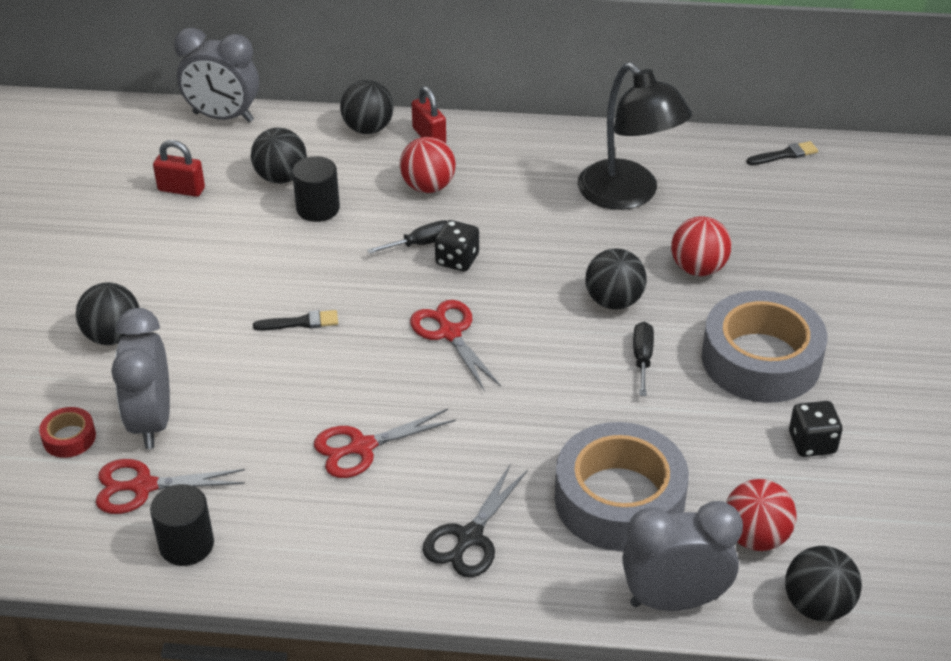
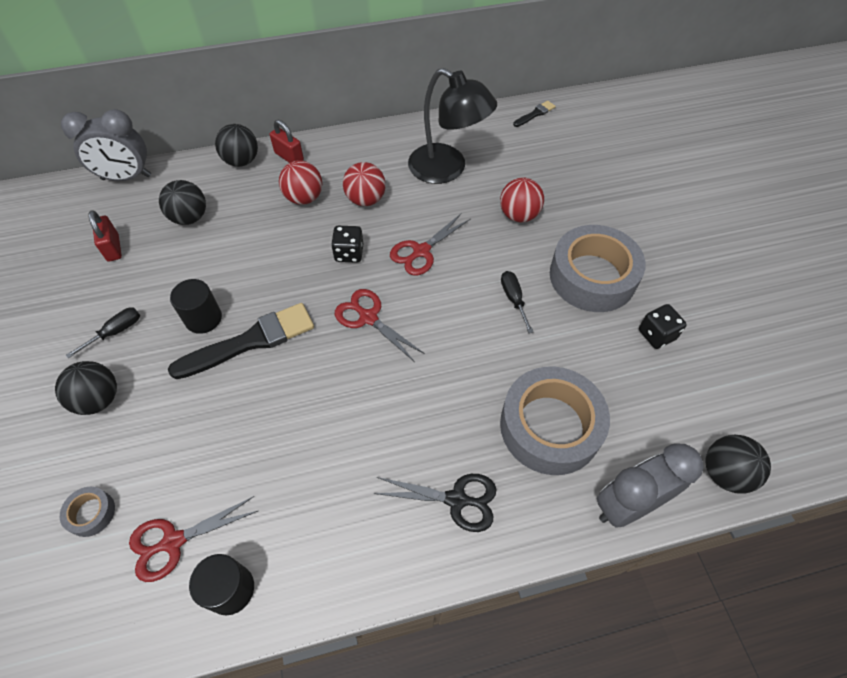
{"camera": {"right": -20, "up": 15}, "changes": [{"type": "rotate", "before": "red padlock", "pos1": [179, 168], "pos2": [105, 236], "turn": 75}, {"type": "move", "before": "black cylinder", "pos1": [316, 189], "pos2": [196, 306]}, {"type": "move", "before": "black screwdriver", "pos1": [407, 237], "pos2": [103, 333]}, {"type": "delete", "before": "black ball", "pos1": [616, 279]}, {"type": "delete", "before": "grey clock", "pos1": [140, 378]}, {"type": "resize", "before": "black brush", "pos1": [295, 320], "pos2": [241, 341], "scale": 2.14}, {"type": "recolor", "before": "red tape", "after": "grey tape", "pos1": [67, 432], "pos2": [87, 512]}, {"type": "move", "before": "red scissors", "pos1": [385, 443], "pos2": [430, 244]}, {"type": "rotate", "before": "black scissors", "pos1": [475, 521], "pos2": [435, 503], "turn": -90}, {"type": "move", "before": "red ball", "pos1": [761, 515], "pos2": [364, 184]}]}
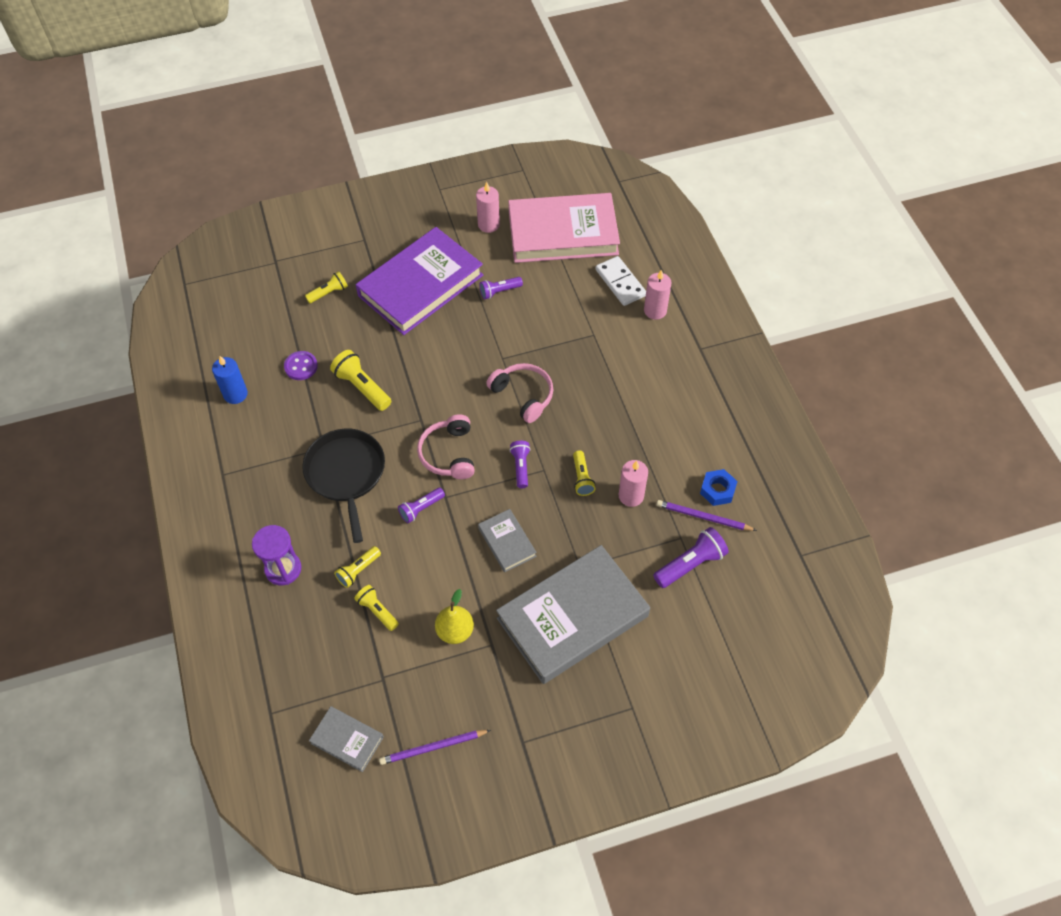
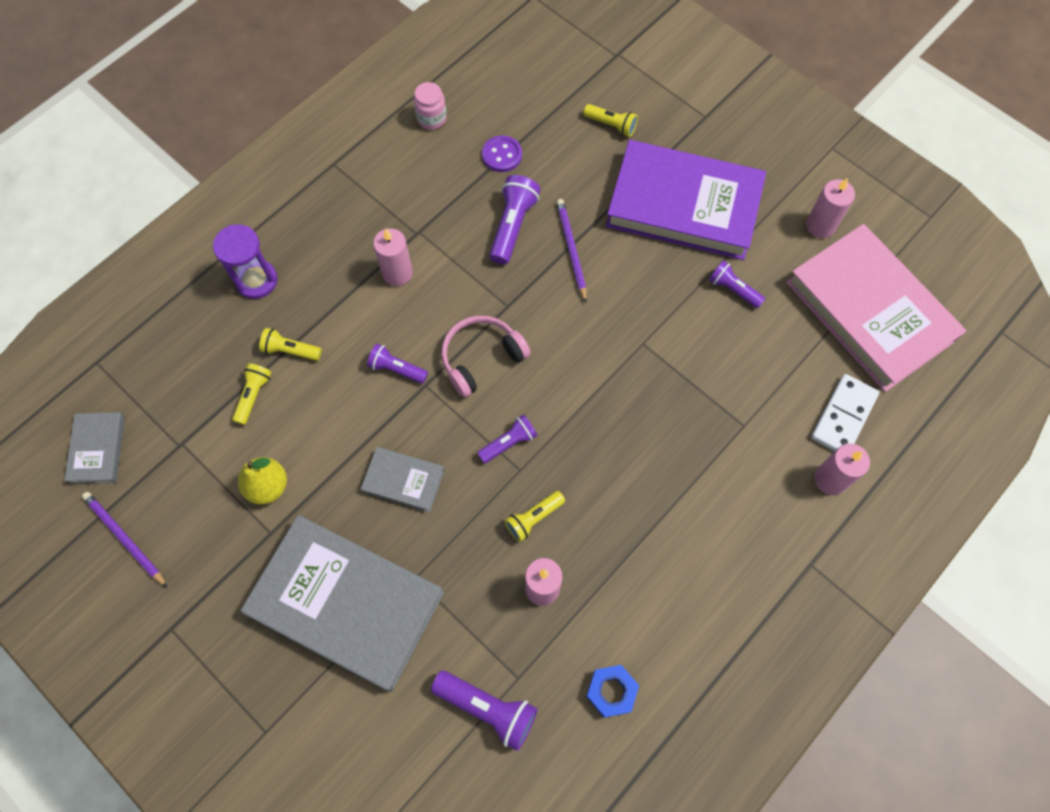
{"camera": {"right": 60, "up": 10}, "changes": [{"type": "recolor", "before": "yellow flashlight", "after": "purple flashlight", "pos1": [360, 380], "pos2": [515, 220]}, {"type": "replace", "before": "blue candle", "after": "pink jar", "pos1": [230, 380], "pos2": [430, 106]}, {"type": "delete", "before": "pink headphones", "pos1": [519, 393]}, {"type": "replace", "before": "black pan", "after": "pink candle", "pos1": [343, 486], "pos2": [393, 257]}, {"type": "move", "before": "purple pencil", "pos1": [706, 515], "pos2": [571, 251]}, {"type": "rotate", "before": "grey book", "pos1": [507, 540], "pos2": [403, 480], "turn": 75}]}
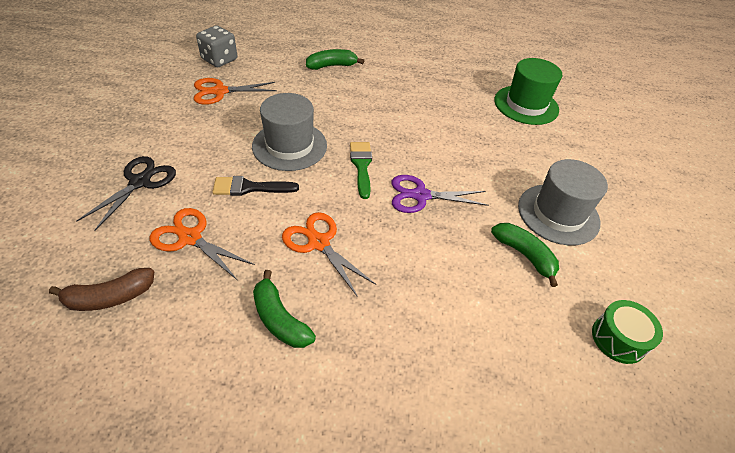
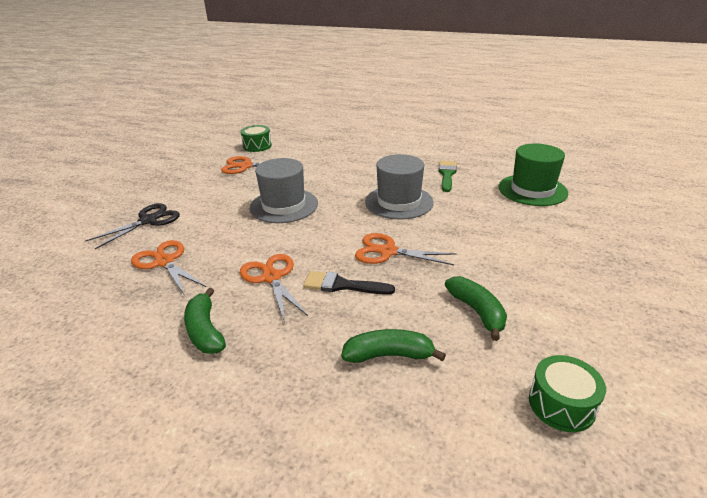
{"camera": {"right": 20, "up": -15}, "changes": [{"type": "replace", "before": "grey dice", "after": "green drum", "pos1": [216, 46], "pos2": [256, 138]}, {"type": "move", "before": "green banana", "pos1": [335, 59], "pos2": [393, 346]}, {"type": "move", "before": "green brush", "pos1": [361, 170], "pos2": [448, 176]}, {"type": "move", "before": "grey hat", "pos1": [563, 202], "pos2": [399, 186]}, {"type": "recolor", "before": "purple scissors", "after": "orange scissors", "pos1": [440, 194], "pos2": [406, 249]}, {"type": "move", "before": "black brush", "pos1": [255, 186], "pos2": [349, 283]}, {"type": "delete", "before": "brown banana", "pos1": [101, 289]}]}
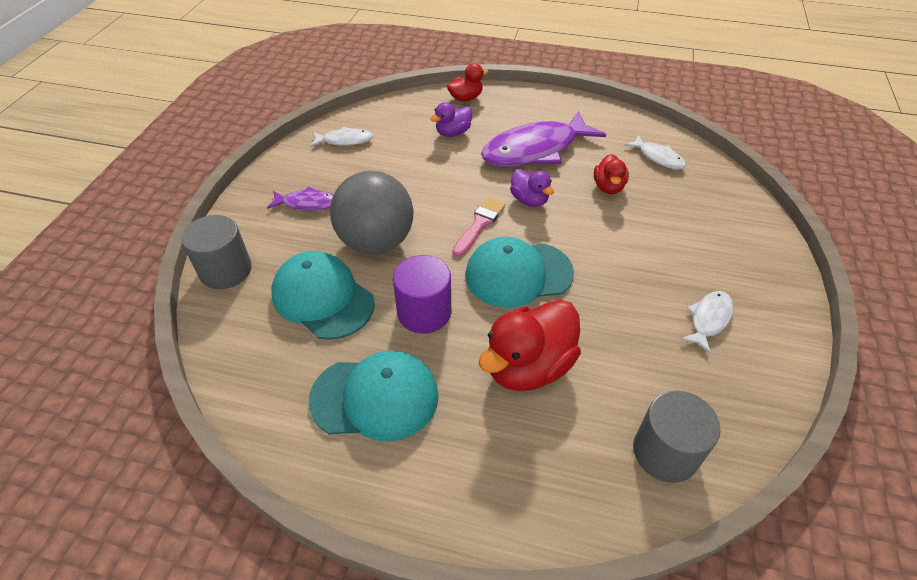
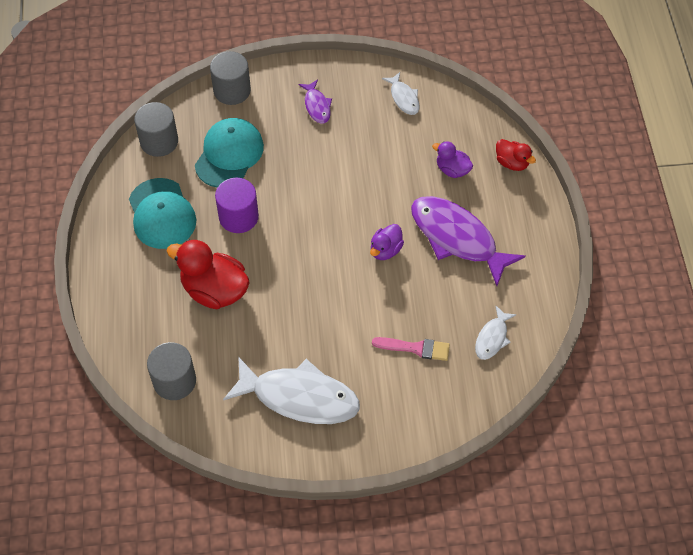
{"camera": {"right": 70, "up": 10}, "changes": [{"type": "delete", "before": "red duck", "pos1": [611, 174]}, {"type": "delete", "before": "grey ball", "pos1": [371, 212]}, {"type": "move", "before": "pink brush", "pos1": [479, 227], "pos2": [411, 349]}, {"type": "delete", "before": "turquoise cap", "pos1": [519, 272]}, {"type": "resize", "before": "white fish", "pos1": [706, 322], "pos2": [291, 390], "scale": 2.07}, {"type": "insert", "after": "grey cylinder", "pos2": [156, 129]}]}
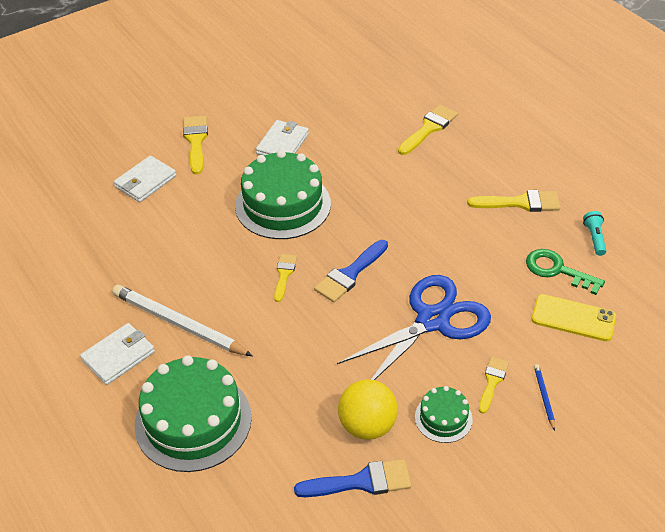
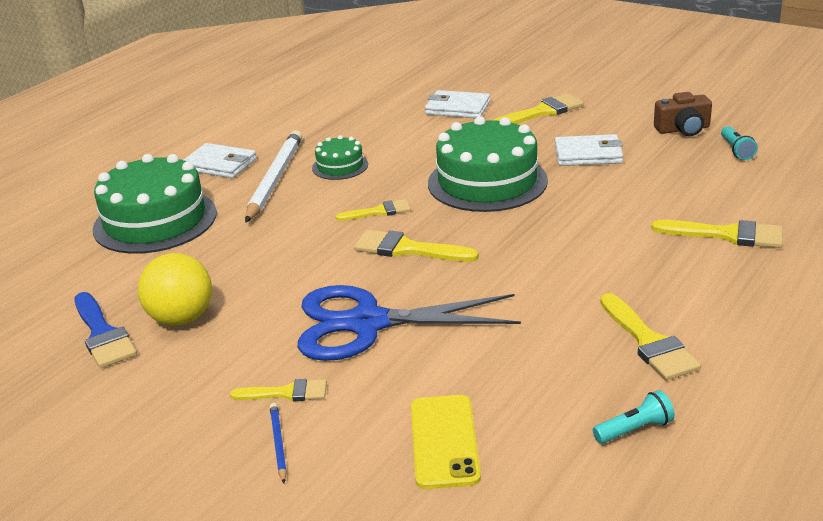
{"camera": {"right": 70, "up": -15}, "changes": [{"type": "recolor", "before": "blue brush", "after": "yellow brush", "pos1": [351, 271], "pos2": [416, 246]}, {"type": "delete", "before": "green key", "pos1": [565, 272]}, {"type": "rotate", "before": "blue scissors", "pos1": [414, 327], "pos2": [409, 323], "turn": 150}, {"type": "rotate", "before": "blue pencil", "pos1": [544, 397], "pos2": [278, 443], "turn": -75}, {"type": "move", "before": "green cake", "pos1": [444, 414], "pos2": [340, 157]}, {"type": "insert", "after": "brown camera", "pos2": [683, 114]}, {"type": "insert", "after": "turquoise flashlight", "pos2": [739, 143]}]}
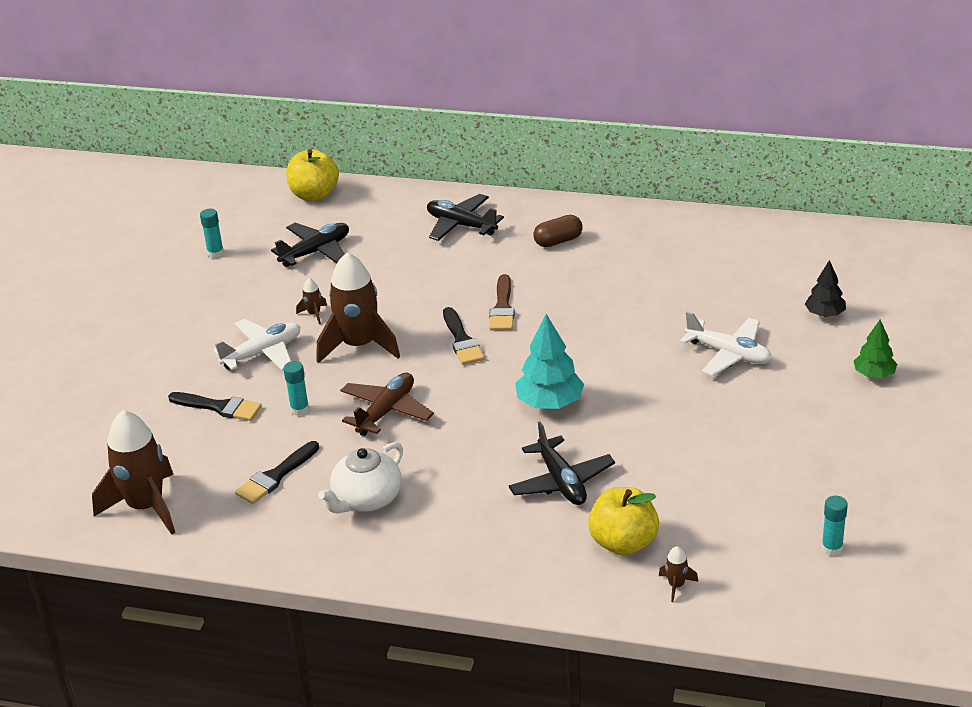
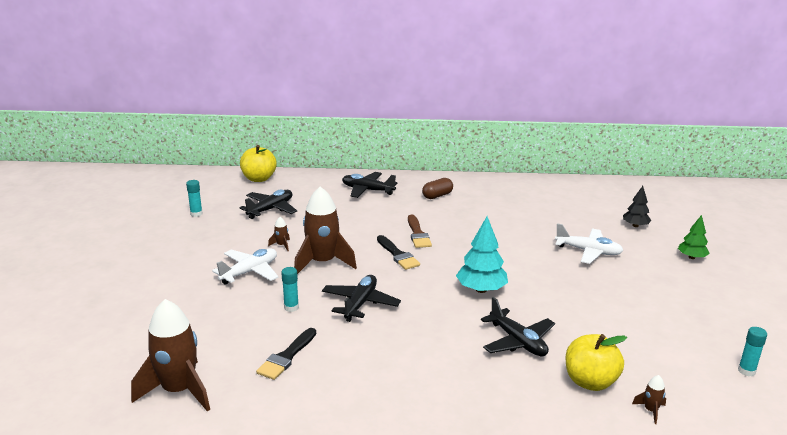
{"camera": {"right": -15, "up": -10}, "changes": [{"type": "recolor", "before": "brown plane", "after": "black plane", "pos1": [387, 404], "pos2": [361, 298]}, {"type": "delete", "before": "black brush", "pos1": [215, 406]}, {"type": "delete", "before": "white teapot", "pos1": [360, 477]}]}
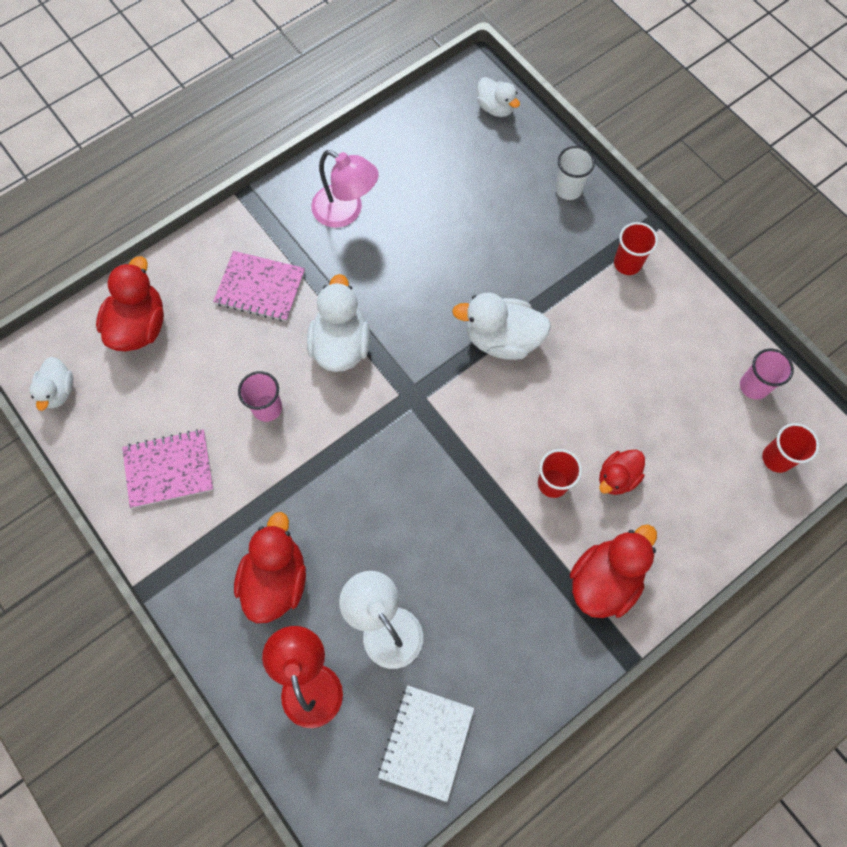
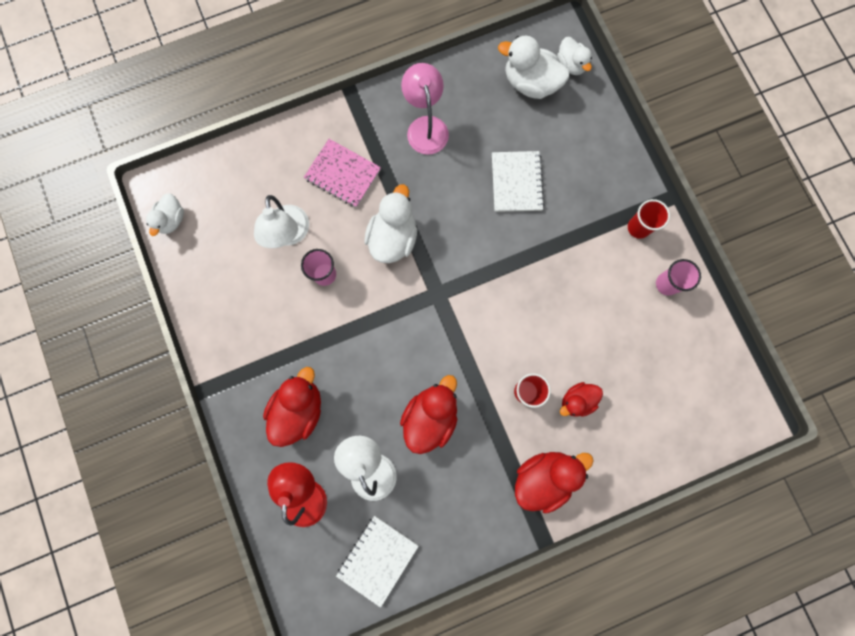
{"camera": {"right": 15, "up": 10}, "changes": [{"type": "delete", "before": "white cup", "pos1": [575, 173]}, {"type": "rotate", "before": "pink lamp", "pos1": [345, 189], "pos2": [425, 109], "turn": -150}, {"type": "move", "before": "red duck", "pos1": [130, 303], "pos2": [429, 414]}, {"type": "move", "before": "white duck", "pos1": [501, 326], "pos2": [533, 67]}, {"type": "move", "before": "pink cup", "pos1": [767, 374], "pos2": [678, 277]}, {"type": "delete", "before": "red cup", "pos1": [790, 448]}, {"type": "delete", "before": "pink notebook", "pos1": [168, 468]}, {"type": "insert", "after": "white notebook", "pos2": [518, 181]}, {"type": "insert", "after": "white lamp", "pos2": [281, 221]}]}
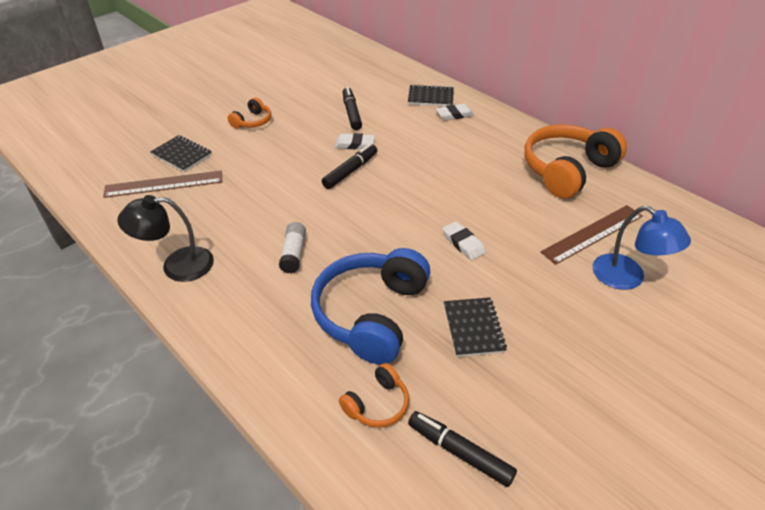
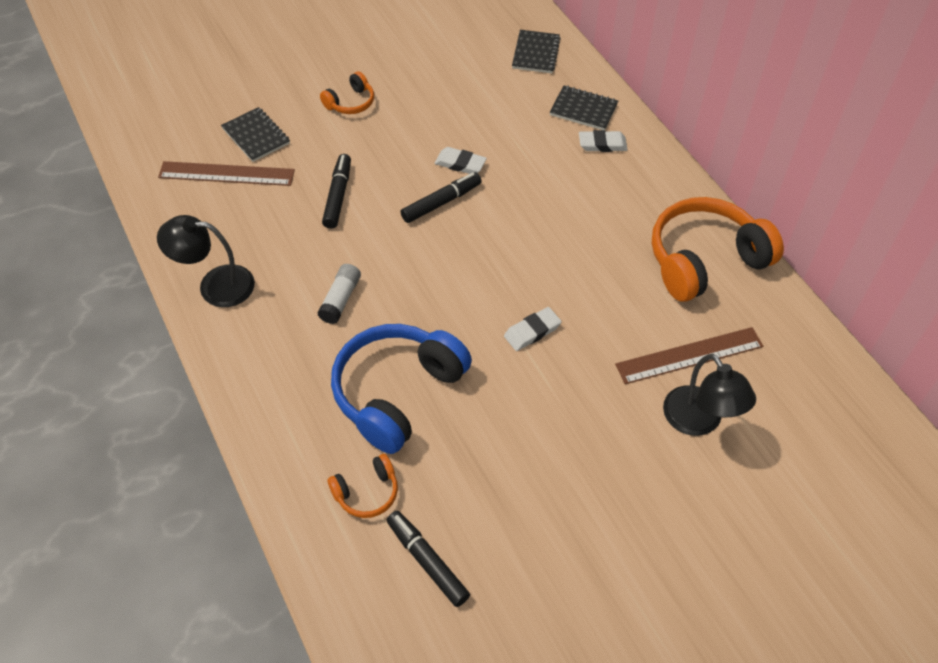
{"camera": {"right": 15, "up": 10}, "changes": [{"type": "move", "before": "black marker", "pos1": [352, 108], "pos2": [336, 191]}, {"type": "recolor", "before": "blue lamp", "after": "black lamp", "pos1": [642, 248], "pos2": [709, 395]}, {"type": "rotate", "before": "white eraser", "pos1": [464, 240], "pos2": [533, 329], "turn": 75}, {"type": "move", "before": "black notebook", "pos1": [475, 327], "pos2": [536, 51]}]}
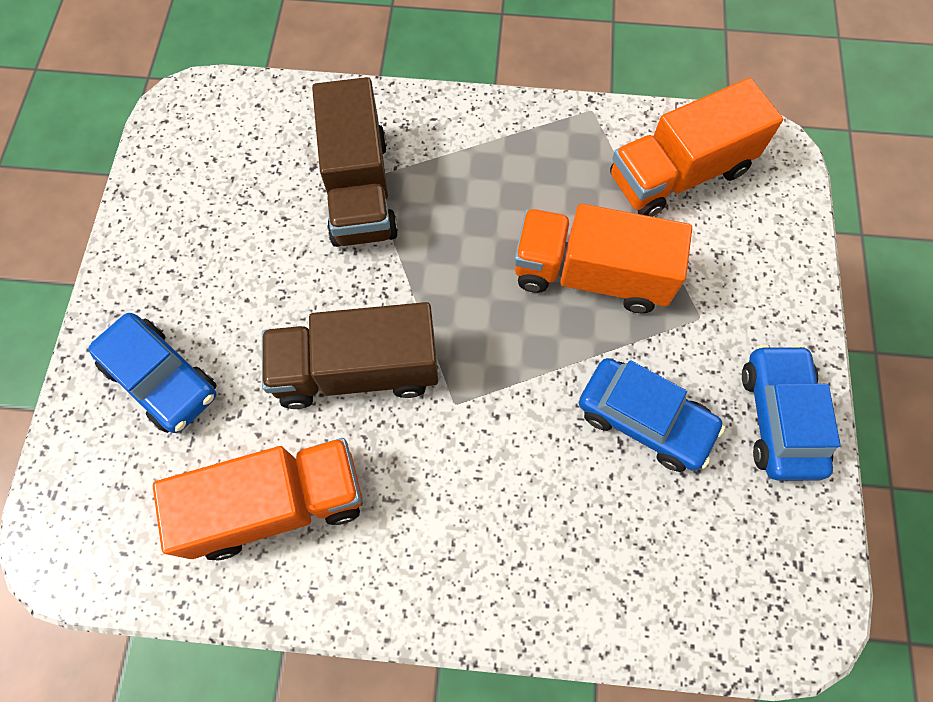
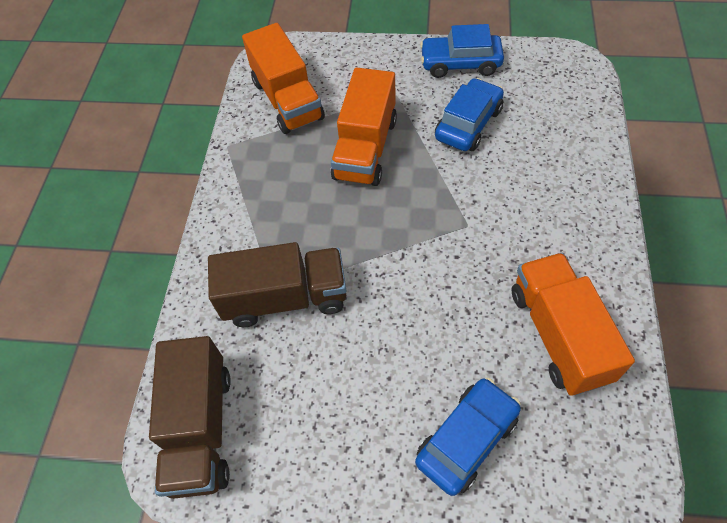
{"camera": {"right": -85, "up": -10}, "changes": [{"type": "move", "before": "brown truck", "pos1": [350, 355], "pos2": [190, 417]}]}
